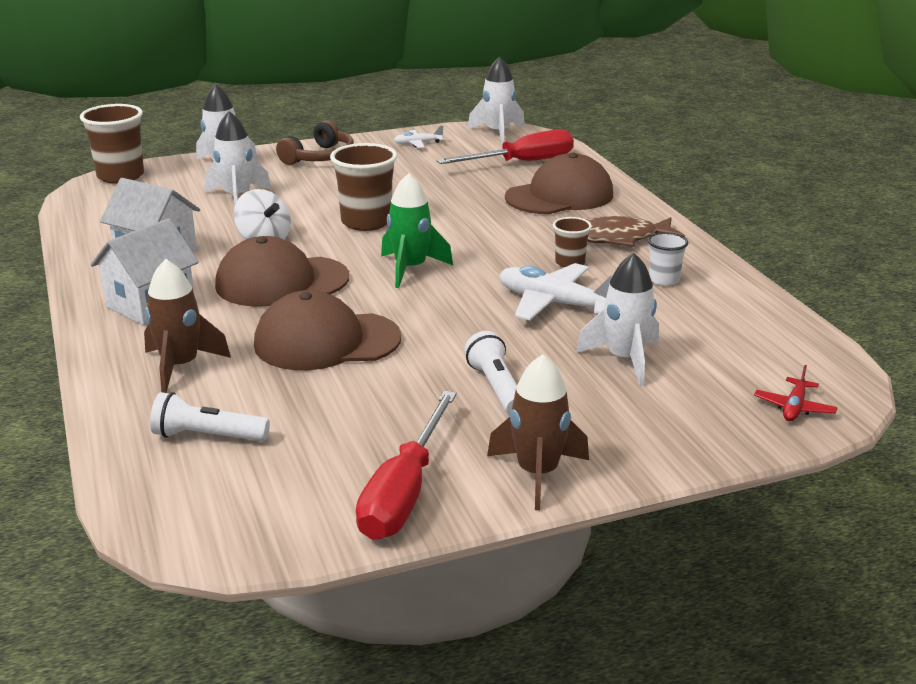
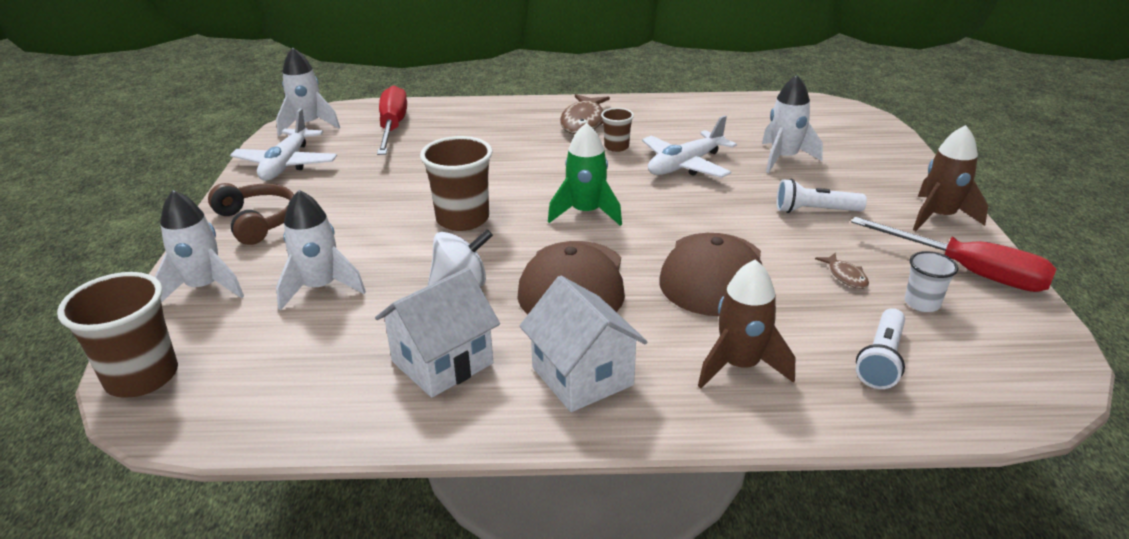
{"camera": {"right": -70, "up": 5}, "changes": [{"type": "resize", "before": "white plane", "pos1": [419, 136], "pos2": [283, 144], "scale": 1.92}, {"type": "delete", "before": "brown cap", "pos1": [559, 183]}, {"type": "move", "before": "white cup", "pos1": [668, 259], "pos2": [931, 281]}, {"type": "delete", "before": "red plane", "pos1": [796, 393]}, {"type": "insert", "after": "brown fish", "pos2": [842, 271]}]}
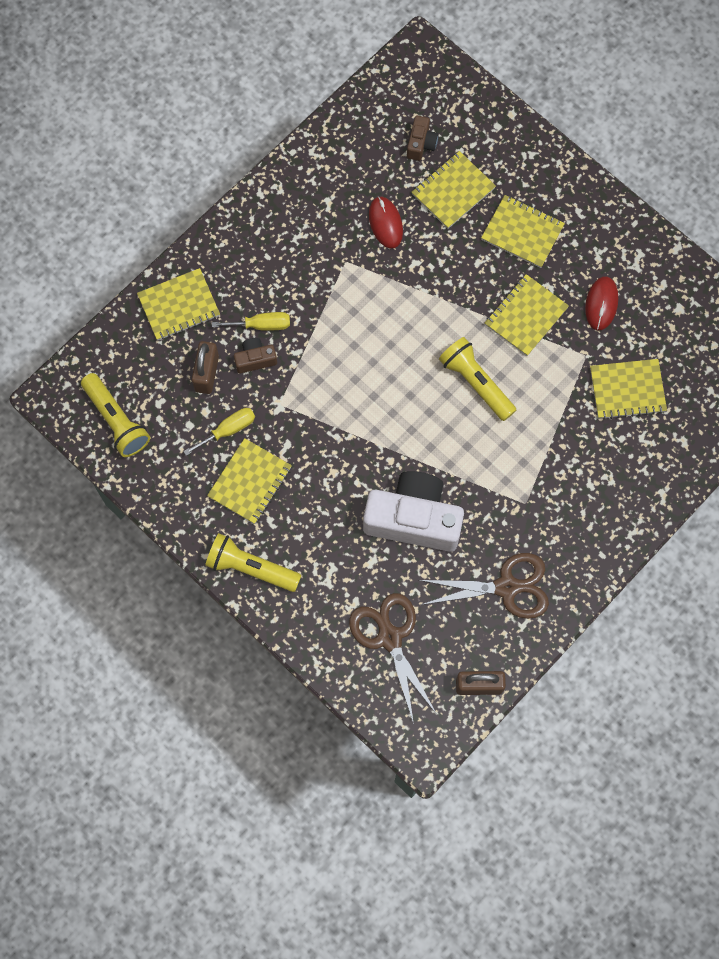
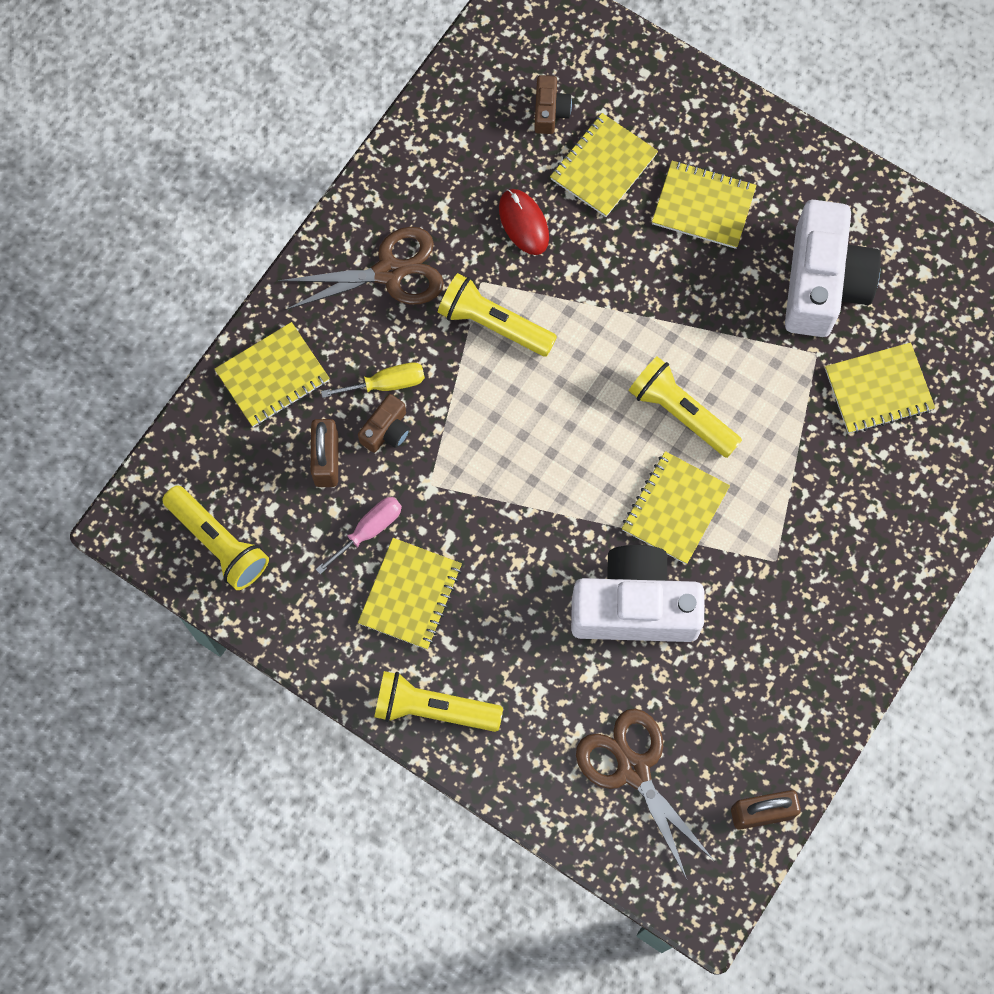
{"camera": {"right": -10, "up": 0}, "changes": [{"type": "move", "before": "yellow notebook", "pos1": [527, 315], "pos2": [676, 507]}, {"type": "replace", "before": "red mouse", "after": "white camera", "pos1": [601, 303], "pos2": [833, 268]}, {"type": "rotate", "before": "brown camera", "pos1": [255, 355], "pos2": [384, 423], "turn": 150}, {"type": "recolor", "before": "yellow screwdriver", "after": "pink screwdriver", "pos1": [219, 432], "pos2": [359, 535]}, {"type": "move", "before": "brown scissors", "pos1": [484, 586], "pos2": [361, 268]}, {"type": "insert", "after": "yellow flashlight", "pos2": [497, 314]}]}
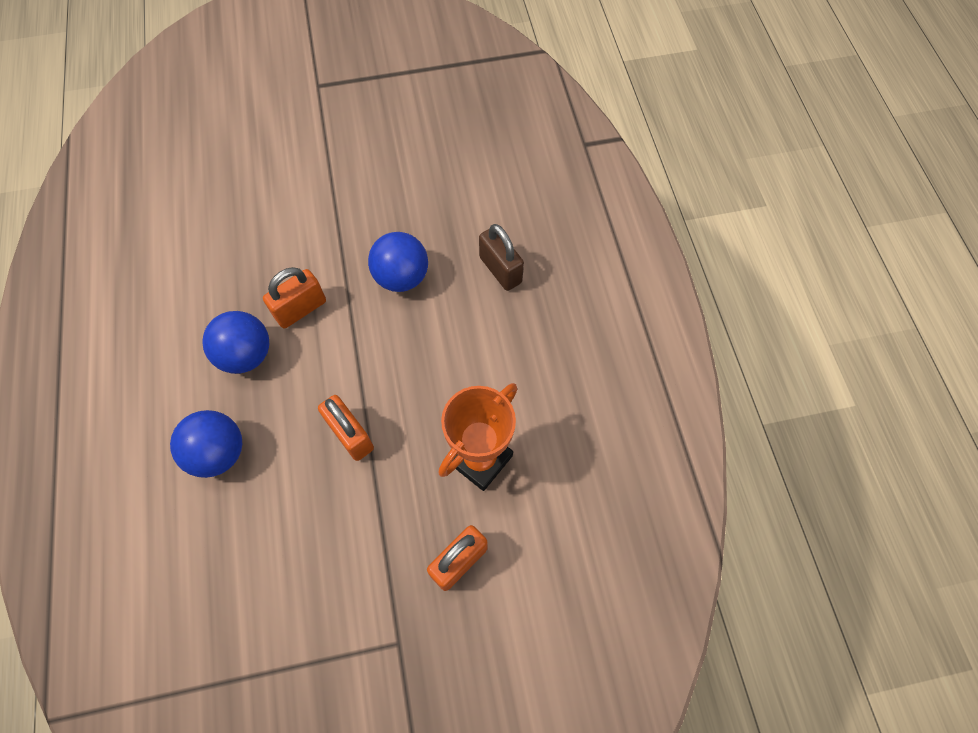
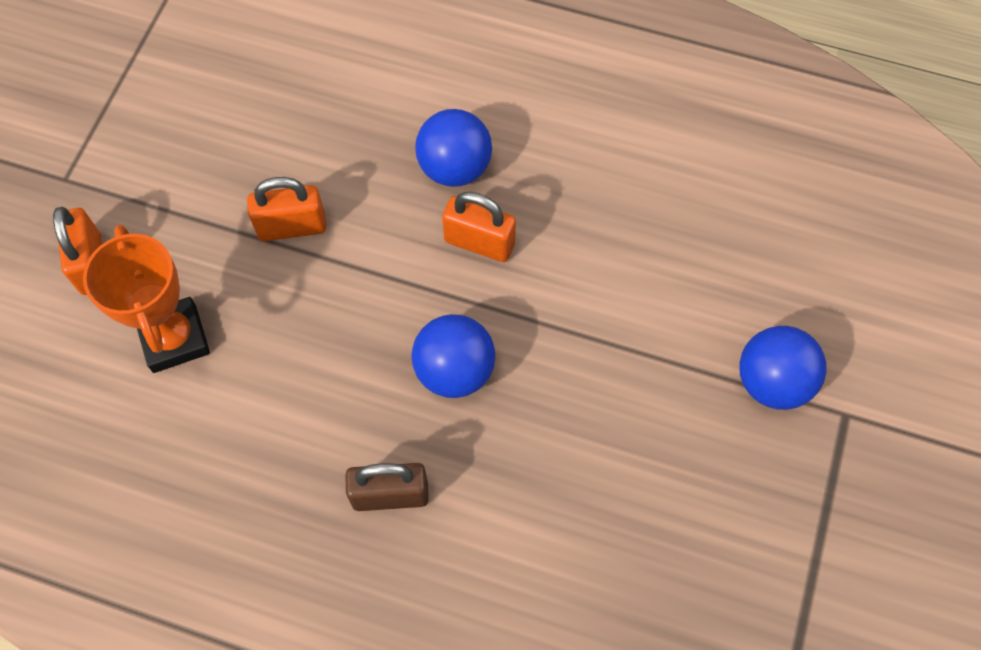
{"camera": {"right": 120, "up": 0}, "changes": [{"type": "rotate", "before": "orange padlock", "pos1": [294, 298], "pos2": [479, 227], "turn": -60}, {"type": "move", "before": "blue ball", "pos1": [206, 444], "pos2": [782, 368]}]}
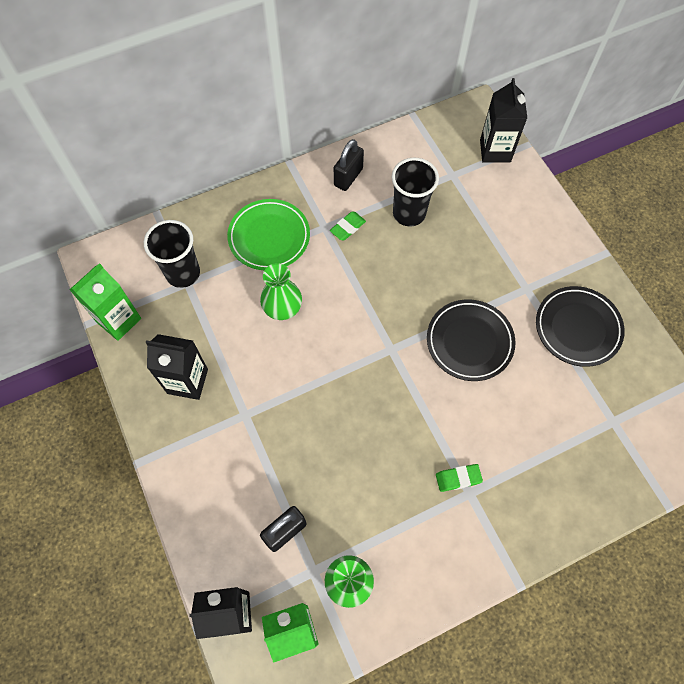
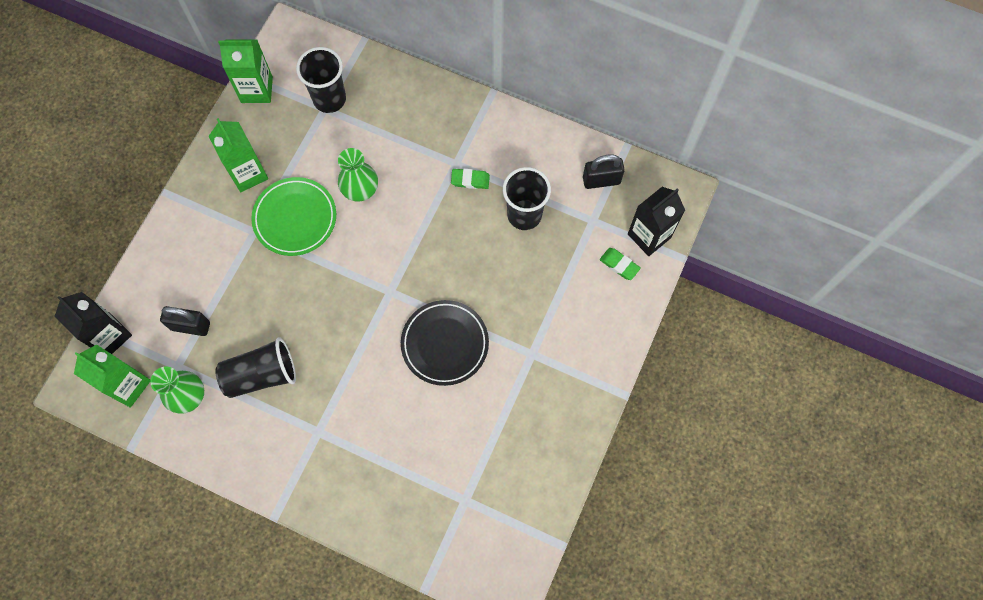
{"camera": {"right": 50, "up": 5}, "changes": [{"type": "move", "before": "black padlock", "pos1": [349, 165], "pos2": [604, 171]}, {"type": "move", "before": "green plate", "pos1": [268, 234], "pos2": [293, 216]}, {"type": "delete", "before": "black plate", "pos1": [580, 326]}, {"type": "recolor", "before": "black carton", "after": "green carton", "pos1": [176, 367], "pos2": [238, 155]}, {"type": "move", "before": "green eraser", "pos1": [459, 478], "pos2": [620, 264]}, {"type": "insert", "after": "black cup", "pos2": [255, 367]}]}
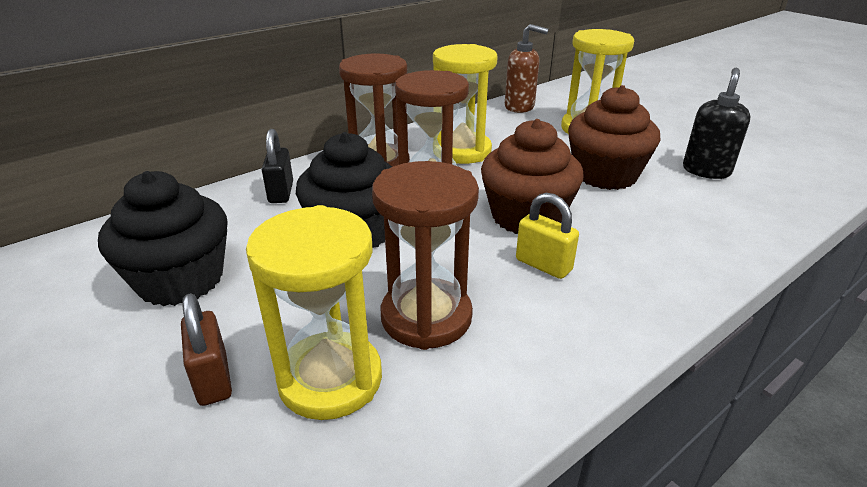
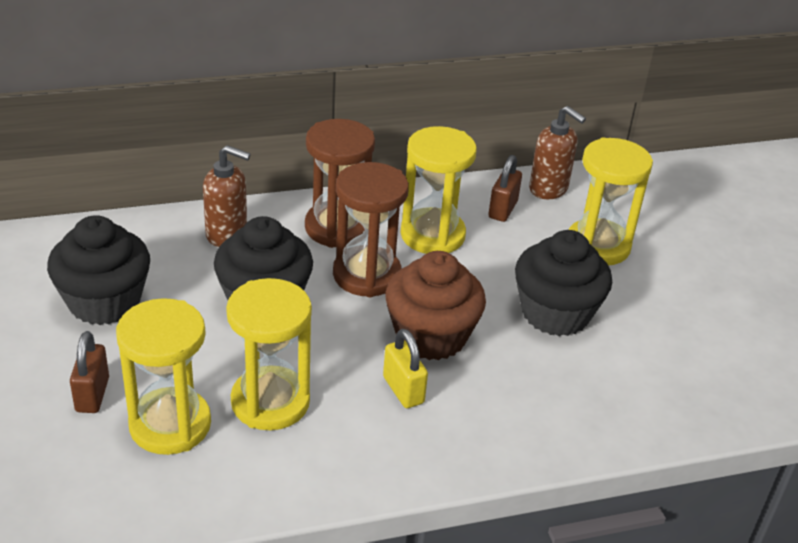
{"camera": {"right": 20, "up": 5}, "changes": [{"type": "delete", "before": "black soap dispenser", "pos1": [717, 123]}, {"type": "recolor", "before": "brown cupcake", "after": "black cupcake", "pos1": [614, 137], "pos2": [563, 283]}, {"type": "replace", "before": "black padlock", "after": "brown soap dispenser", "pos1": [277, 166], "pos2": [226, 196]}, {"type": "recolor", "before": "brown hourglass", "after": "yellow hourglass", "pos1": [425, 255], "pos2": [269, 354]}, {"type": "insert", "after": "brown padlock", "pos2": [505, 188]}]}
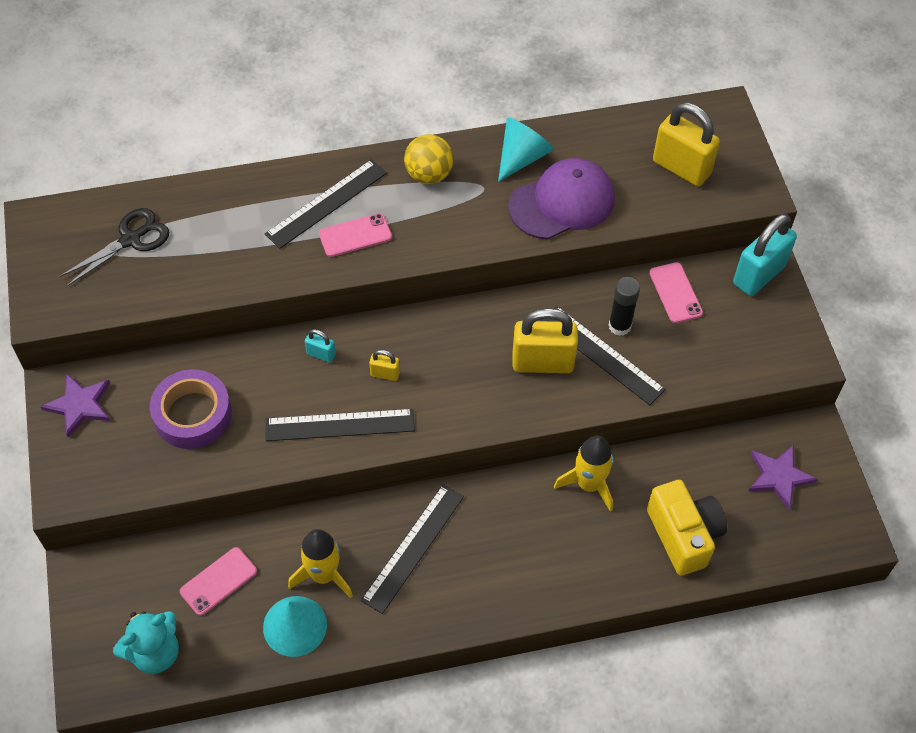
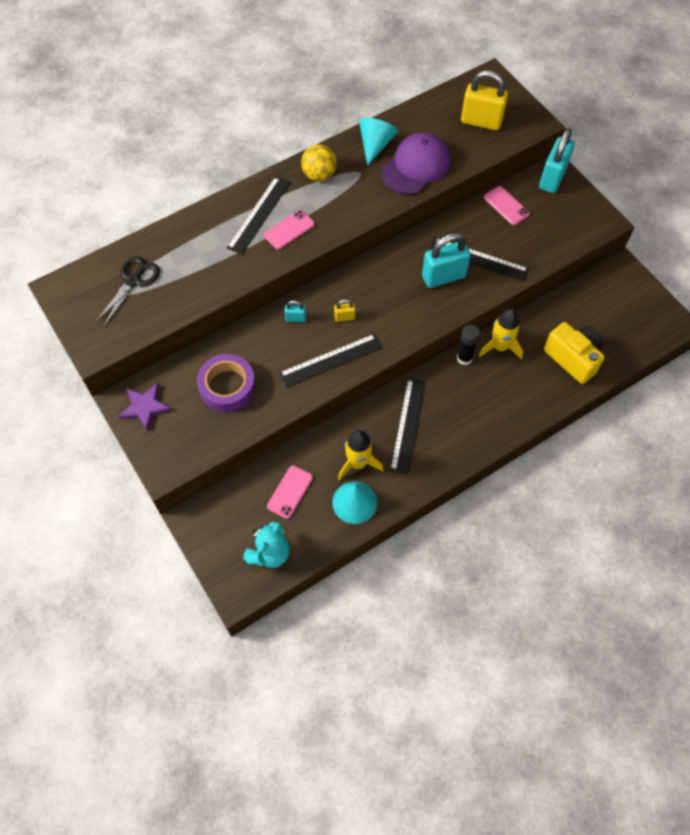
{"camera": {"right": -20, "up": 5}, "changes": [{"type": "move", "before": "black glue stick", "pos1": [624, 306], "pos2": [468, 345]}, {"type": "recolor", "before": "yellow padlock", "after": "turquoise padlock", "pos1": [545, 340], "pos2": [446, 260]}, {"type": "delete", "before": "purple star", "pos1": [783, 477]}]}
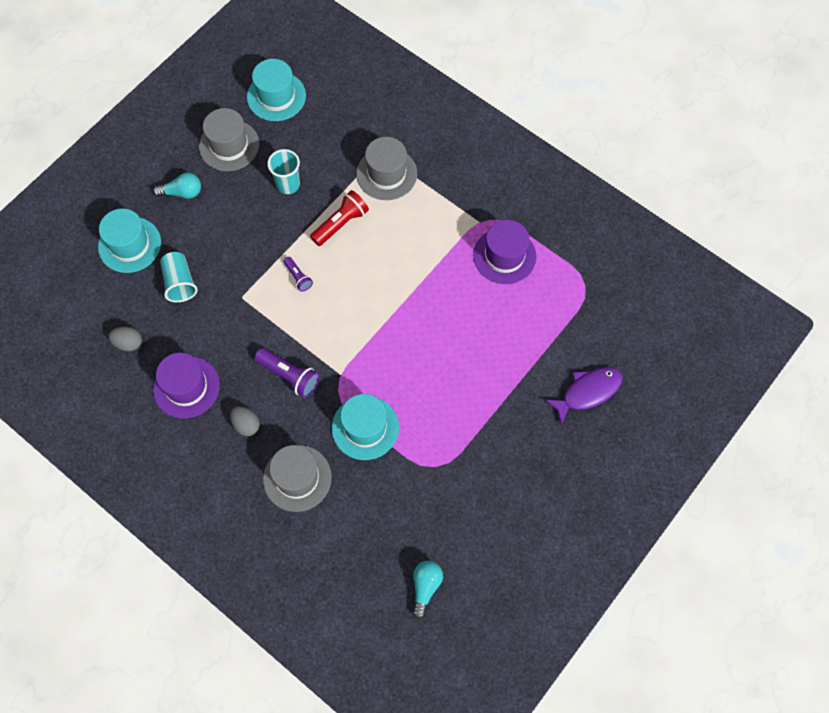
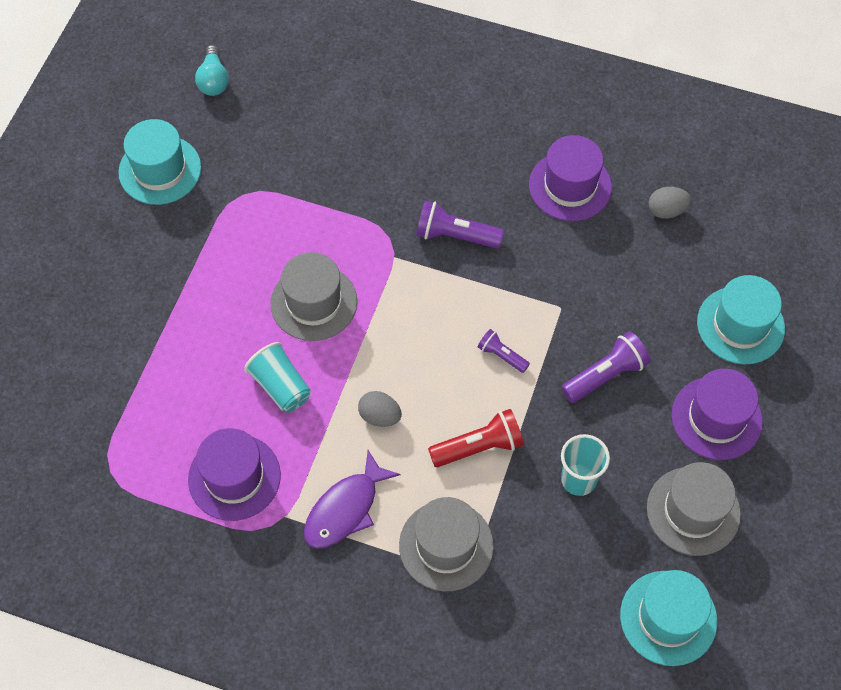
{"camera": {"right": 160, "up": -5}, "changes": [{"type": "replace", "before": "turquoise light bulb", "after": "purple hat", "pos1": [177, 186], "pos2": [717, 414]}, {"type": "rotate", "before": "red flashlight", "pos1": [339, 218], "pos2": [476, 438], "turn": -135}, {"type": "move", "before": "turquoise cup", "pos1": [179, 277], "pos2": [277, 377]}, {"type": "move", "before": "purple fish", "pos1": [583, 395], "pos2": [352, 499]}, {"type": "move", "before": "turquoise hat", "pos1": [365, 427], "pos2": [159, 162]}, {"type": "move", "before": "grey egg", "pos1": [245, 421], "pos2": [380, 409]}, {"type": "move", "before": "grey hat", "pos1": [297, 478], "pos2": [313, 296]}, {"type": "insert", "after": "purple flashlight", "pos2": [606, 367]}]}
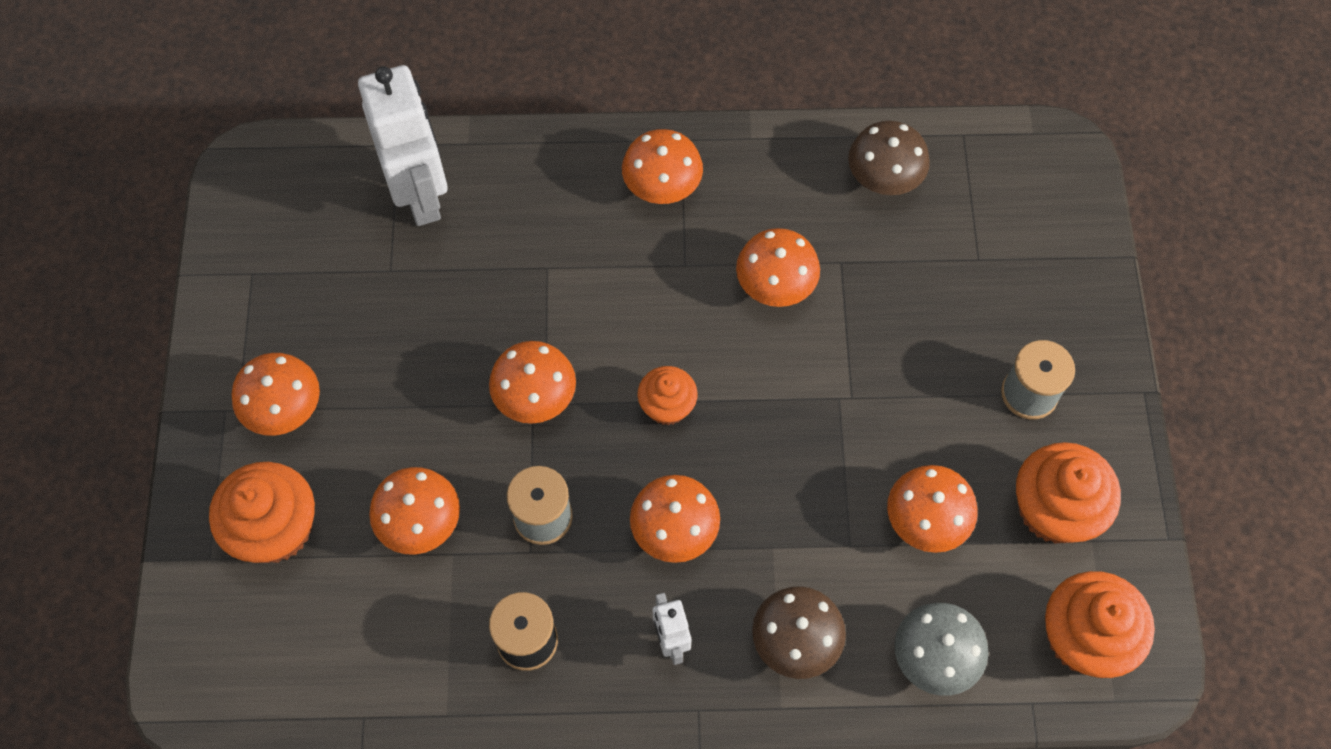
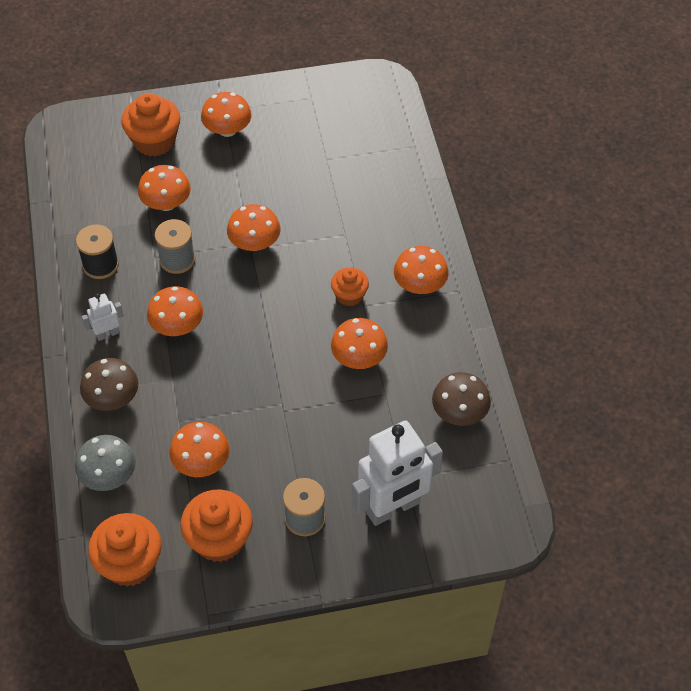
{"camera": {"right": 80, "up": -10}, "changes": [{"type": "move", "before": "white robot", "pos1": [403, 145], "pos2": [397, 473]}, {"type": "move", "before": "orange cupcake", "pos1": [667, 395], "pos2": [350, 286]}]}
